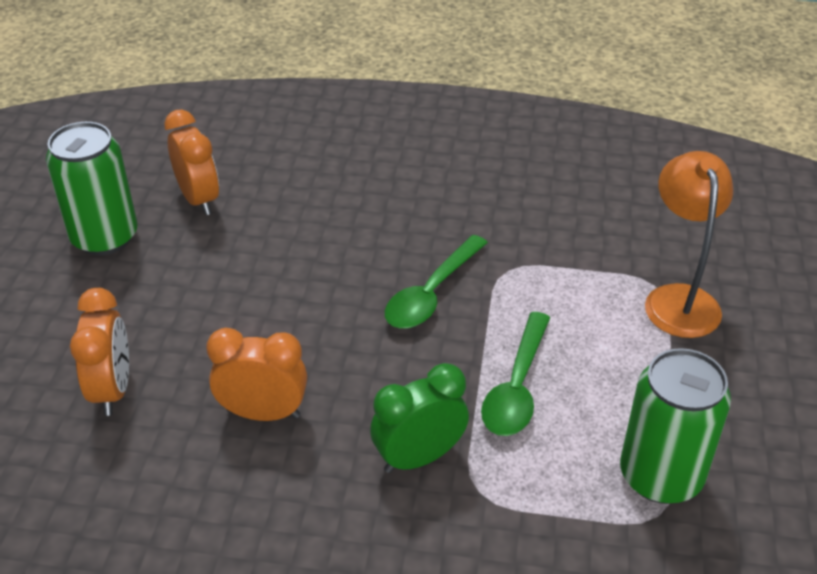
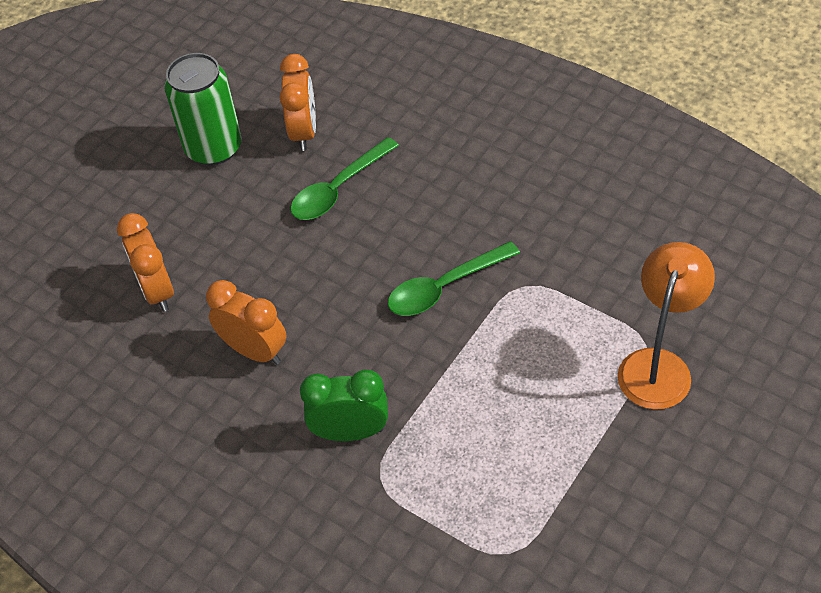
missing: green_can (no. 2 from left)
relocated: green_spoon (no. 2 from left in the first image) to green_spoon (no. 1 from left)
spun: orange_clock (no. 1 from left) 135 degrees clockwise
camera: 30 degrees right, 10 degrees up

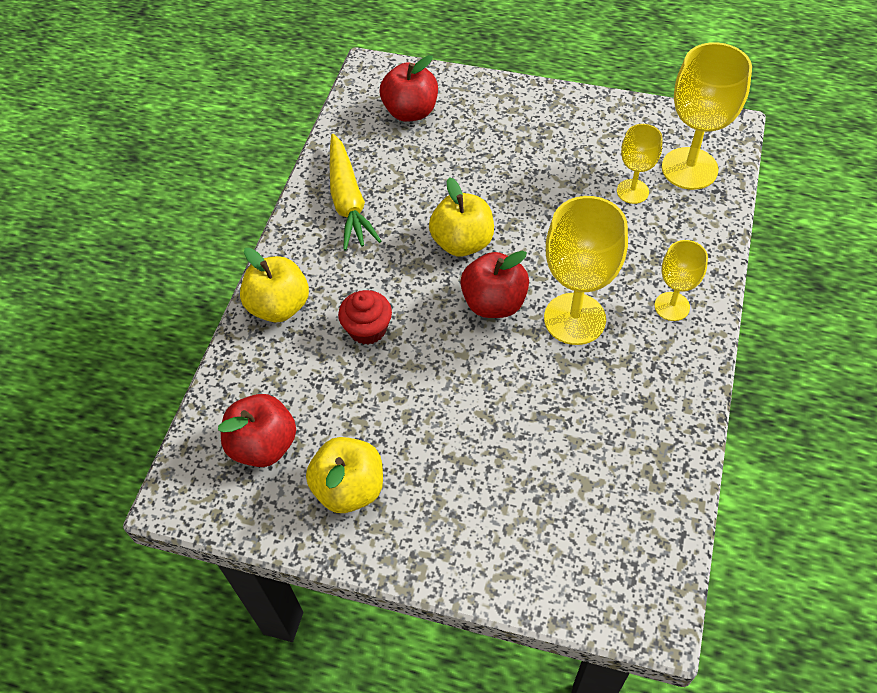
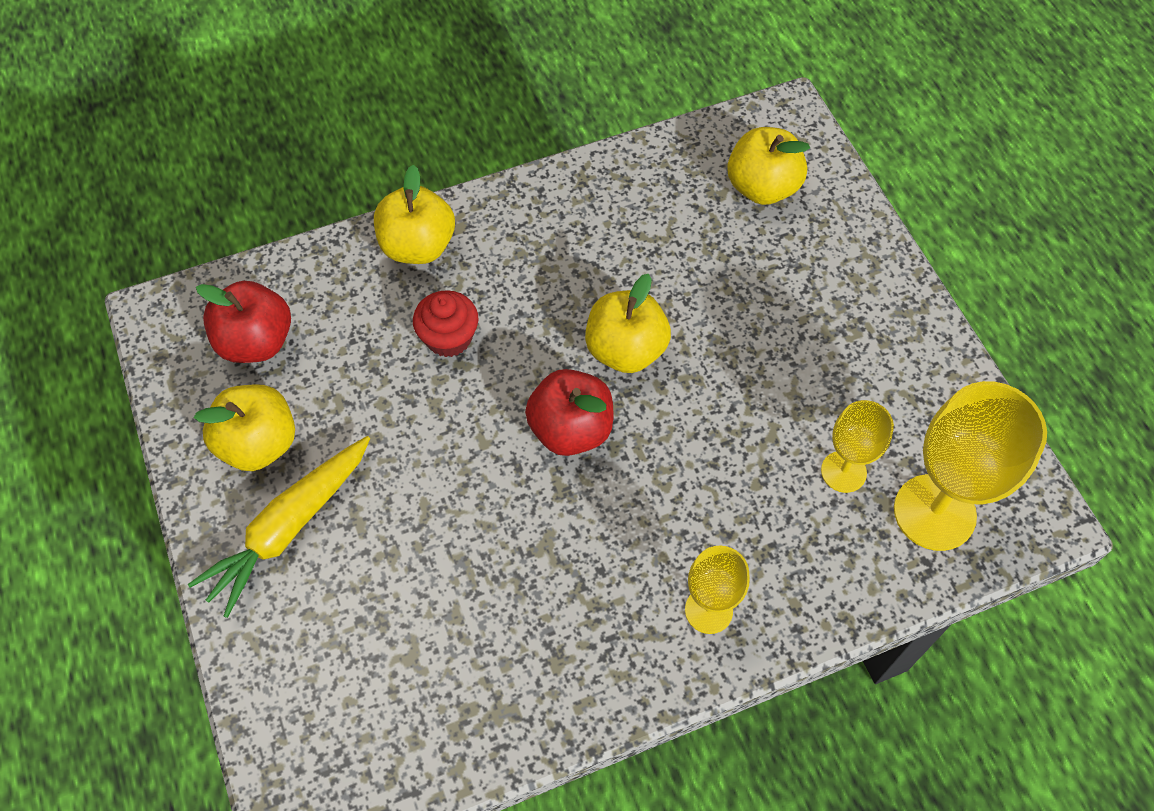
missing: yellow_goblet (no. 1 from left)
relocated: yellow_carrot
colour: red_apple (no. 2 from left) to yellow_apple (no. 4 from left)
camera: 50 degrees right, 5 degrees up

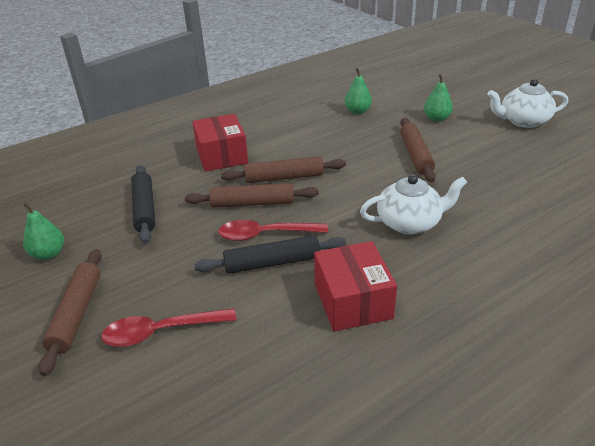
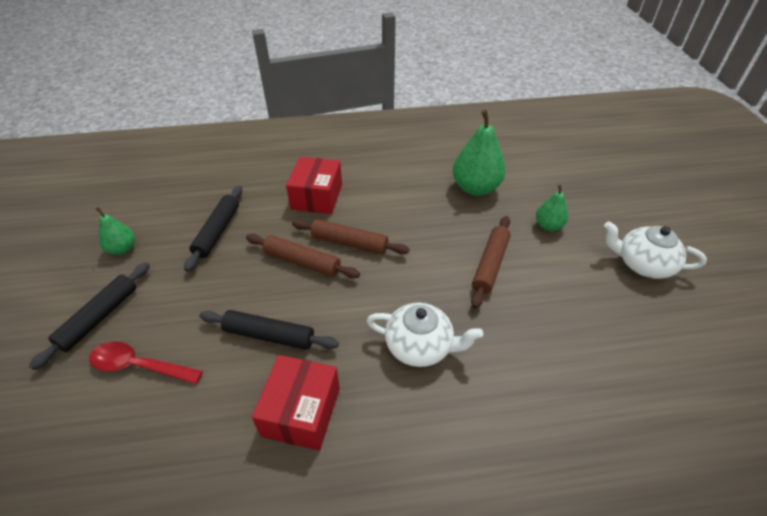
missing: red_spoon (no. 2 from left)
colour: brown_rolling_pin (no. 1 from left) to black_rolling_pin (no. 1 from left)
size: green_pear (no. 2 from left) x1.79
camera: 25 degrees right, 10 degrees up

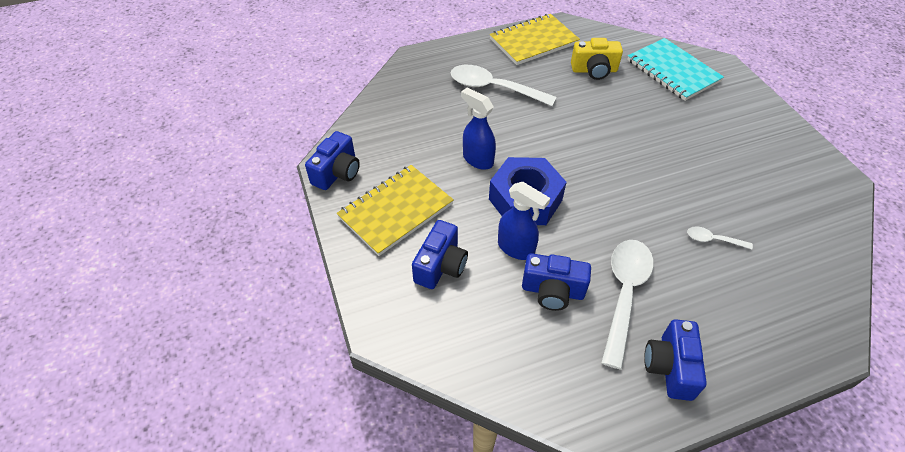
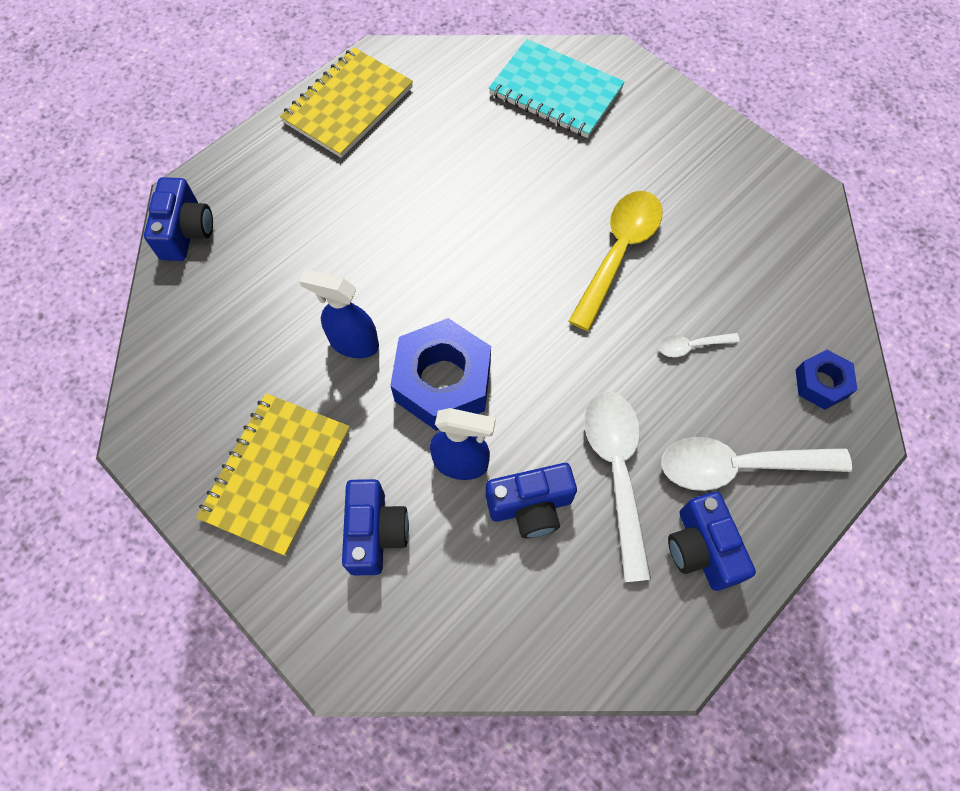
missing: yellow_camera
appeared: yellow_spoon; blue_nut (no. 2 from left)
relocated: blue_camera (no. 1 from left); white_spoon (no. 1 from left in the first image) to white_spoon (no. 3 from left)
camera: 25 degrees left, 15 degrees up

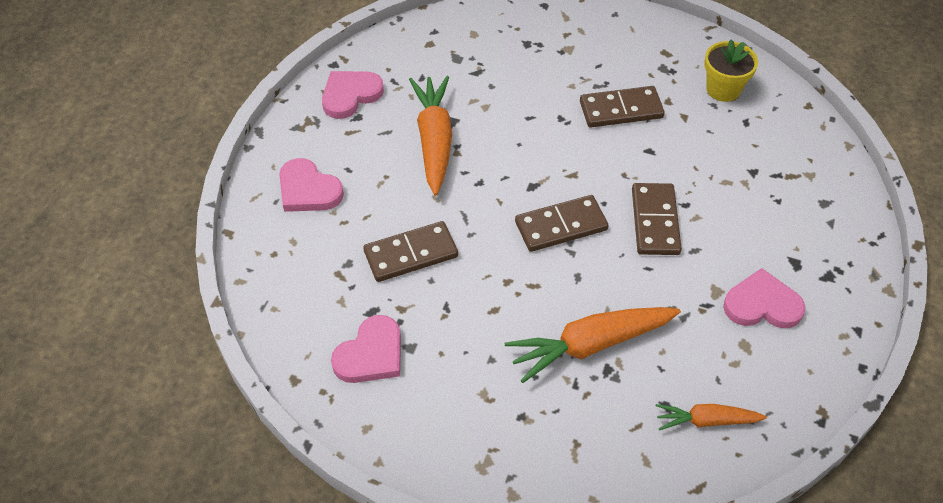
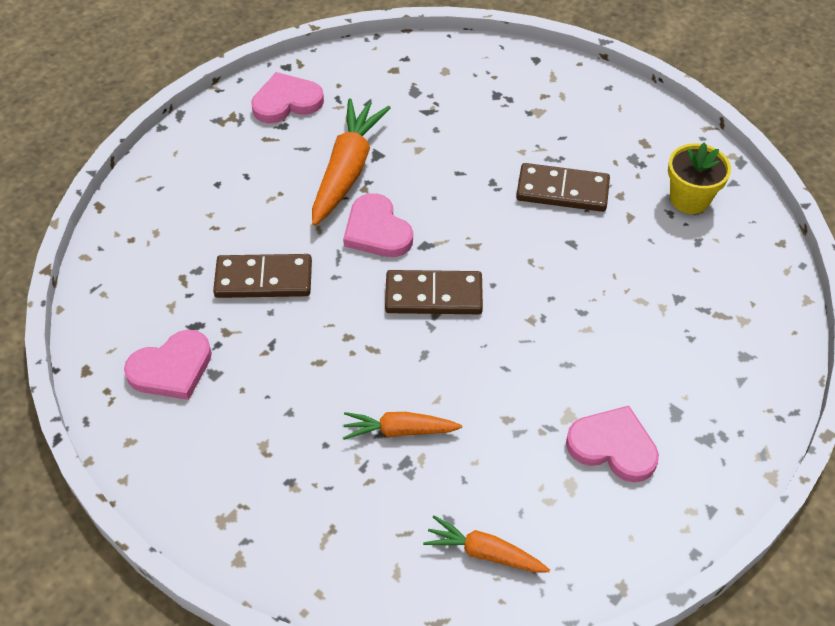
missing: brown_domino (no. 4 from left)
relocated: pink_heart (no. 1 from left in the first image) to pink_heart (no. 3 from left)
size: orange_carrot (no. 2 from left) x0.58
camera: 20 degrees right, 0 degrees up

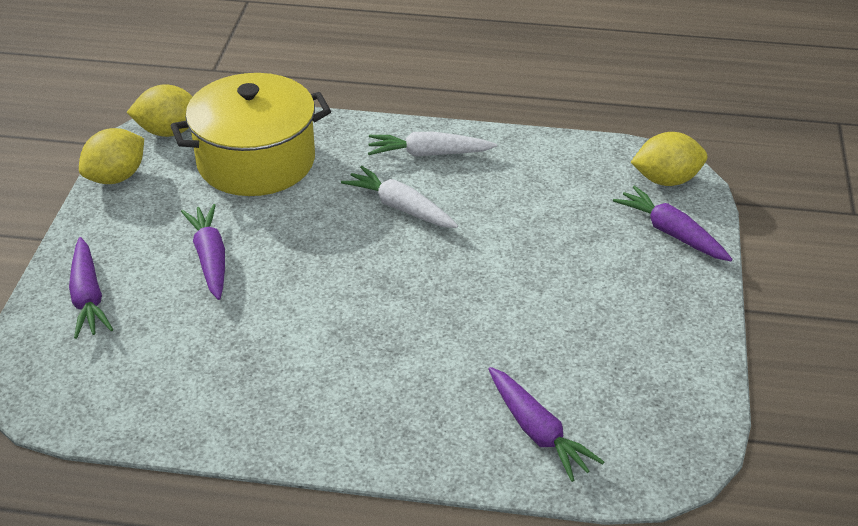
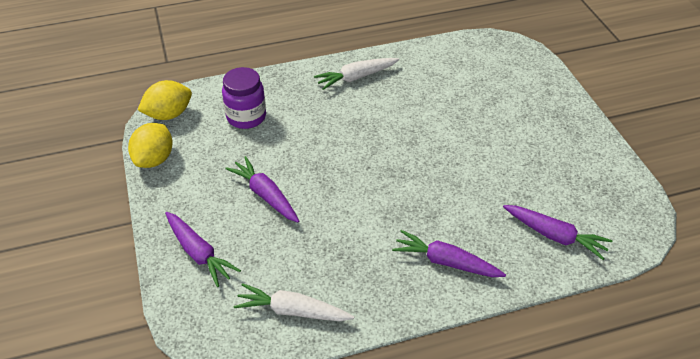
missing: yellow_lemon (no. 3 from left)
relocated: white_carrot (no. 1 from left); purple_carrot (no. 4 from left in the first image) to purple_carrot (no. 3 from left)
exchanged: yellow_pot to purple_jar
camera: 25 degrees left, 5 degrees up

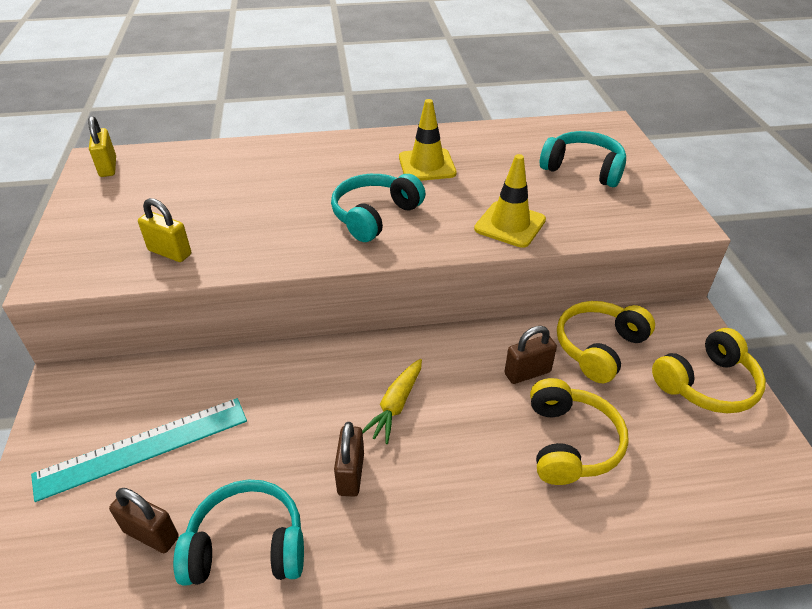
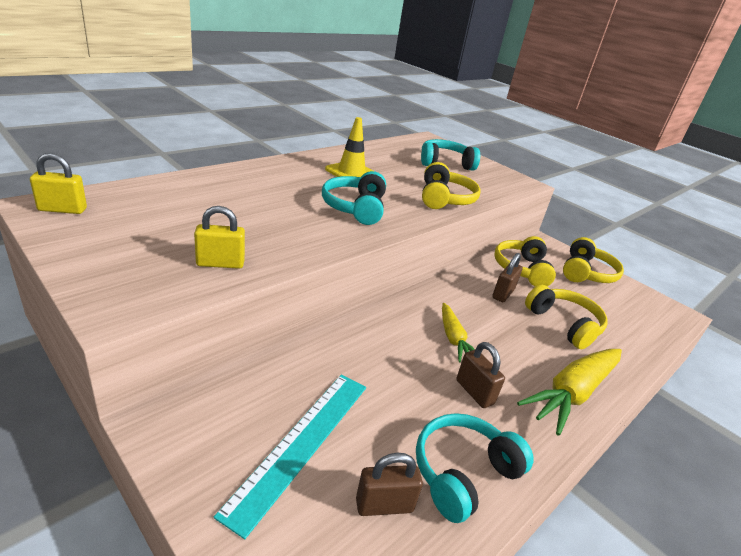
appeared: yellow_carrot (no. 2 from left)
exchanged: yellow_traffic_cone (no. 2 from left) to yellow_headphones (no. 1 from left)
spun: yellow_padlock (no. 1 from left) 45 degrees counterclockwise
camera: 40 degrees left, 10 degrees down

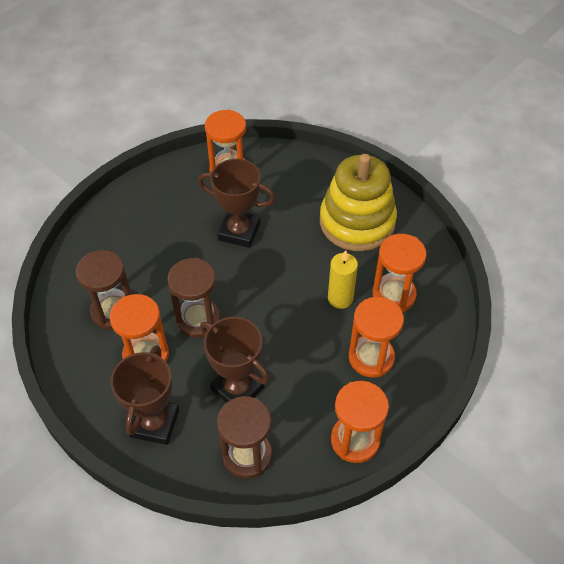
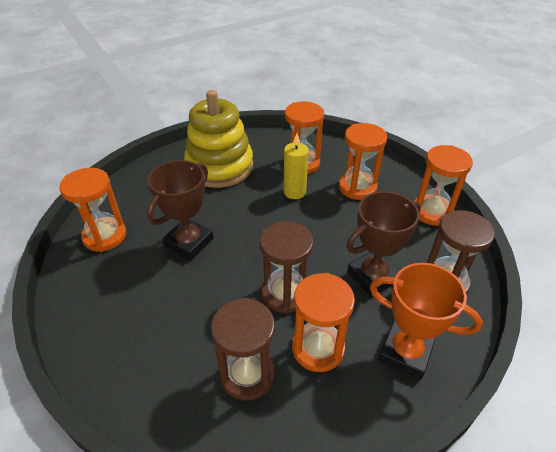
colour: brown_trophy (no. 1 from left) to orange_trophy
camera: 75 degrees left, 10 degrees down

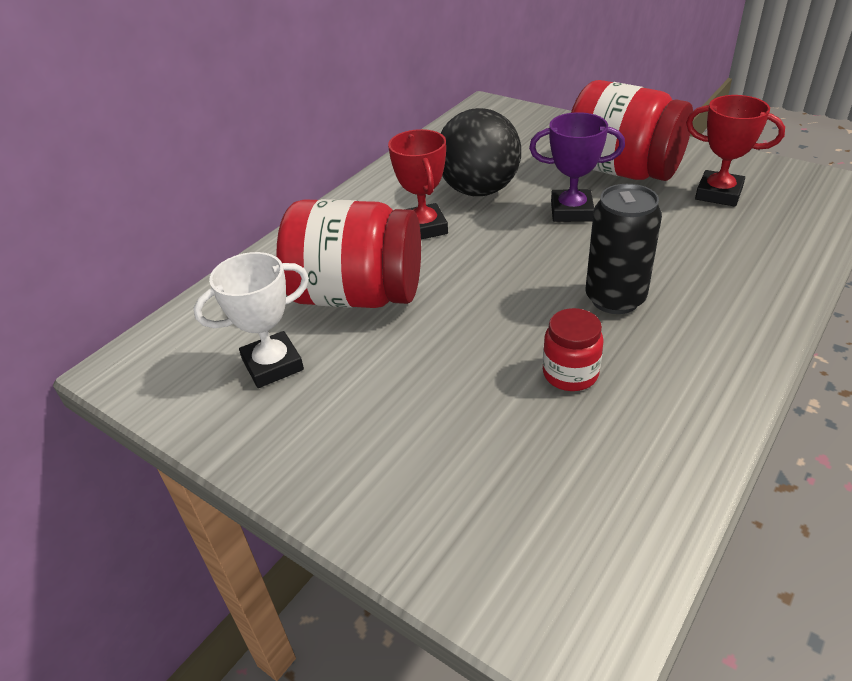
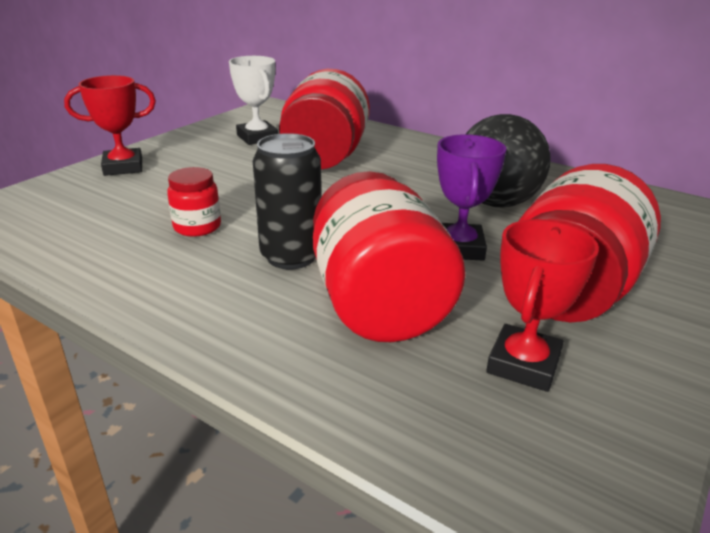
appeared: red_jar (no. 3 from left)
relocated: red_trophy (no. 1 from left)
camera: 85 degrees right, 10 degrees down

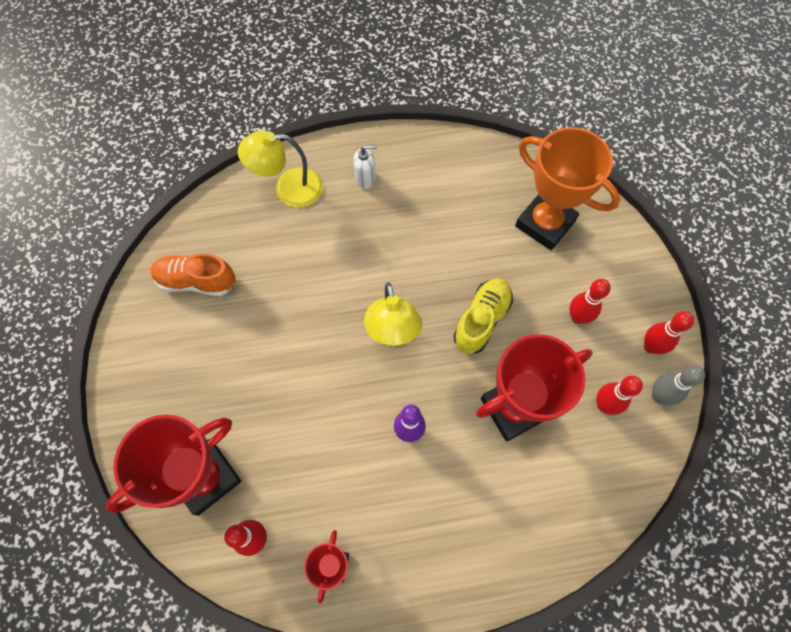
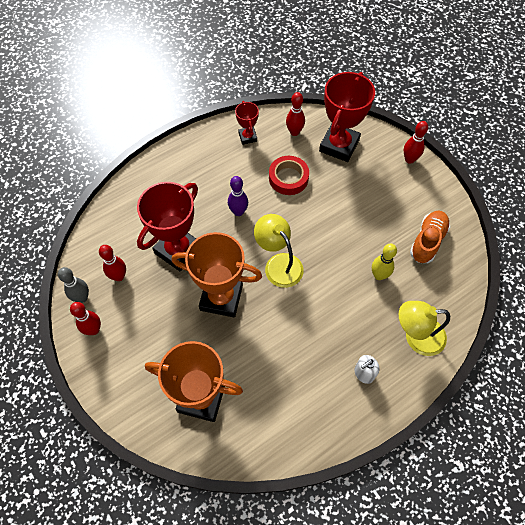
appeared: red_tape; yellow_bowling_pin
relocated: red_bowling_pin (no. 2 from left in the first image) to red_bowling_pin (no. 4 from left)
exchanged: yellow_shoe to orange_trophy (no. 2 from left)
spun: yellow_lamp (no. 1 from left in the first image) 150 degrees counterclockwise; orange_shoe 45 degrees counterclockwise
camera: 155 degrees right, 5 degrees down

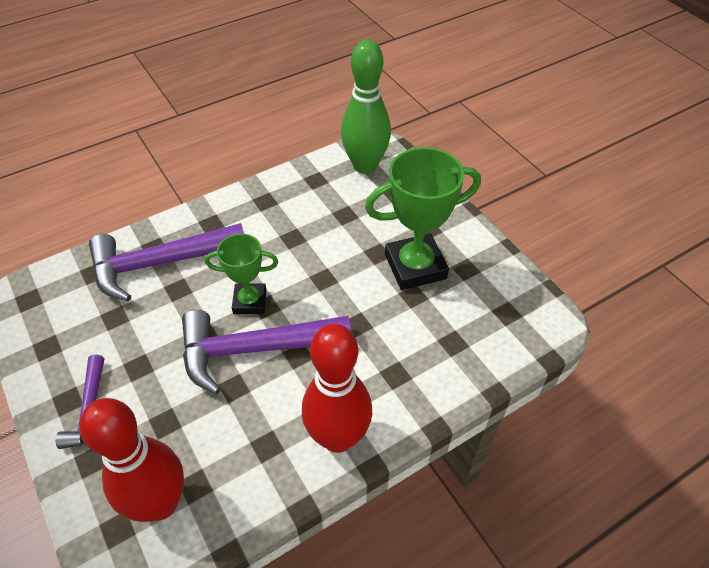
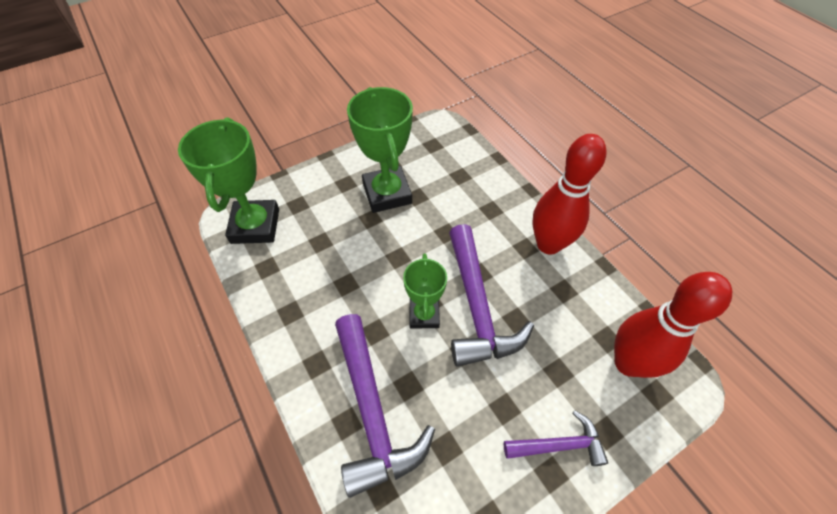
exchanged: green_bowling_pin to green_trophy (no. 1 from left)
camera: 90 degrees left, 5 degrees up

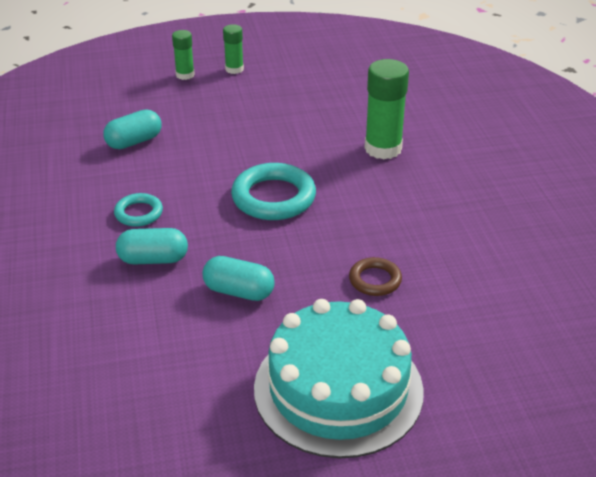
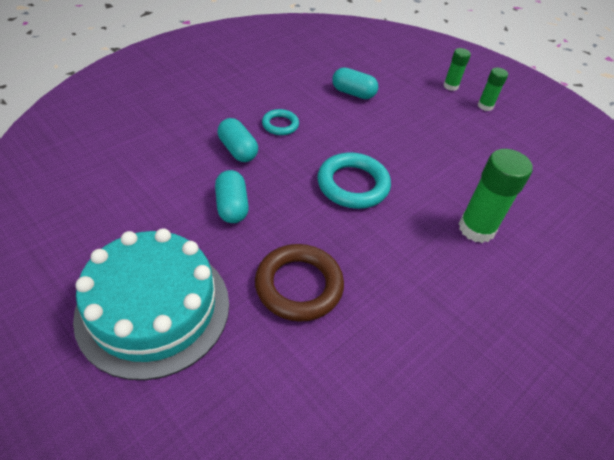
size: brown_ring x1.78
camera: 55 degrees right, 10 degrees up

